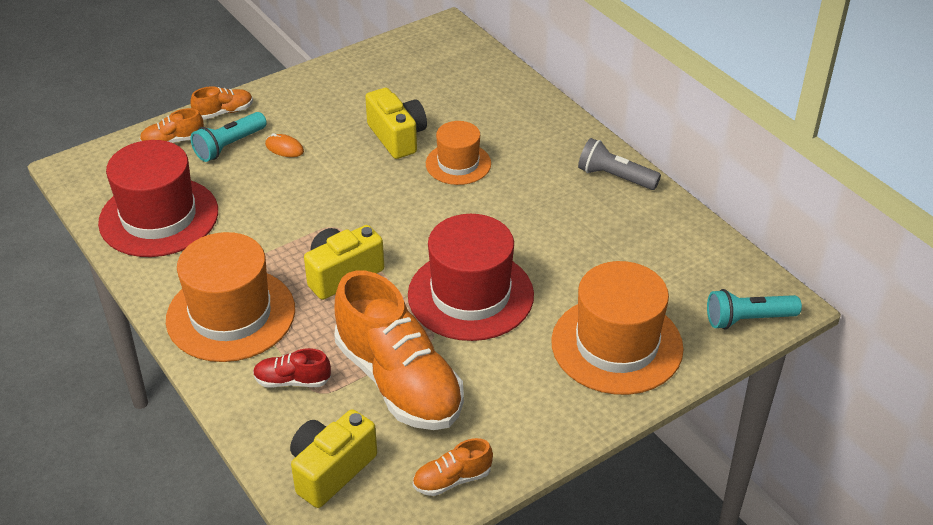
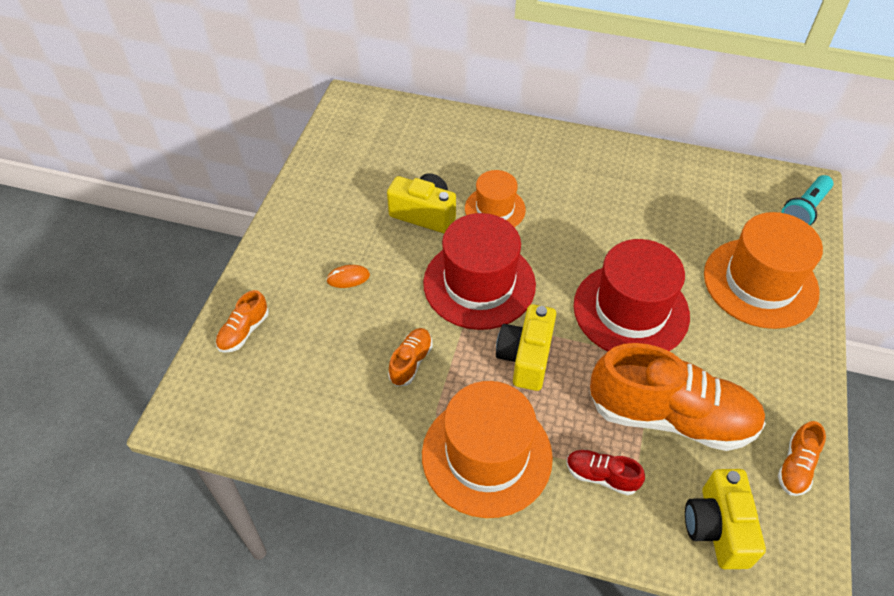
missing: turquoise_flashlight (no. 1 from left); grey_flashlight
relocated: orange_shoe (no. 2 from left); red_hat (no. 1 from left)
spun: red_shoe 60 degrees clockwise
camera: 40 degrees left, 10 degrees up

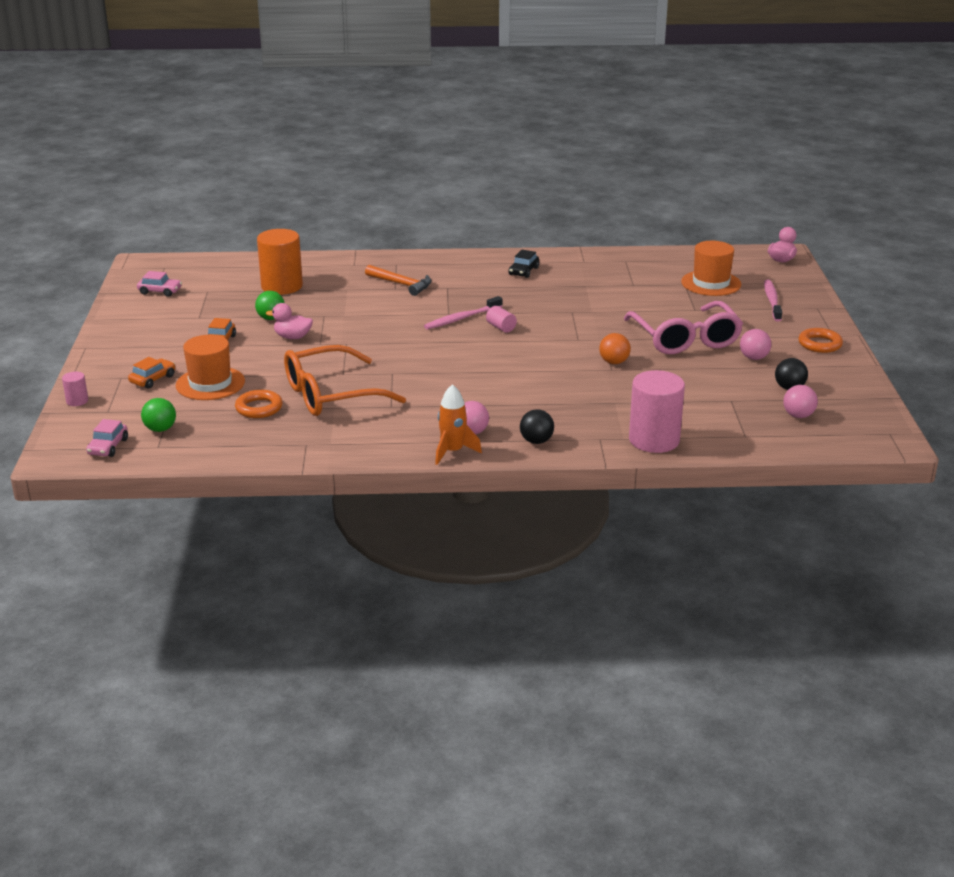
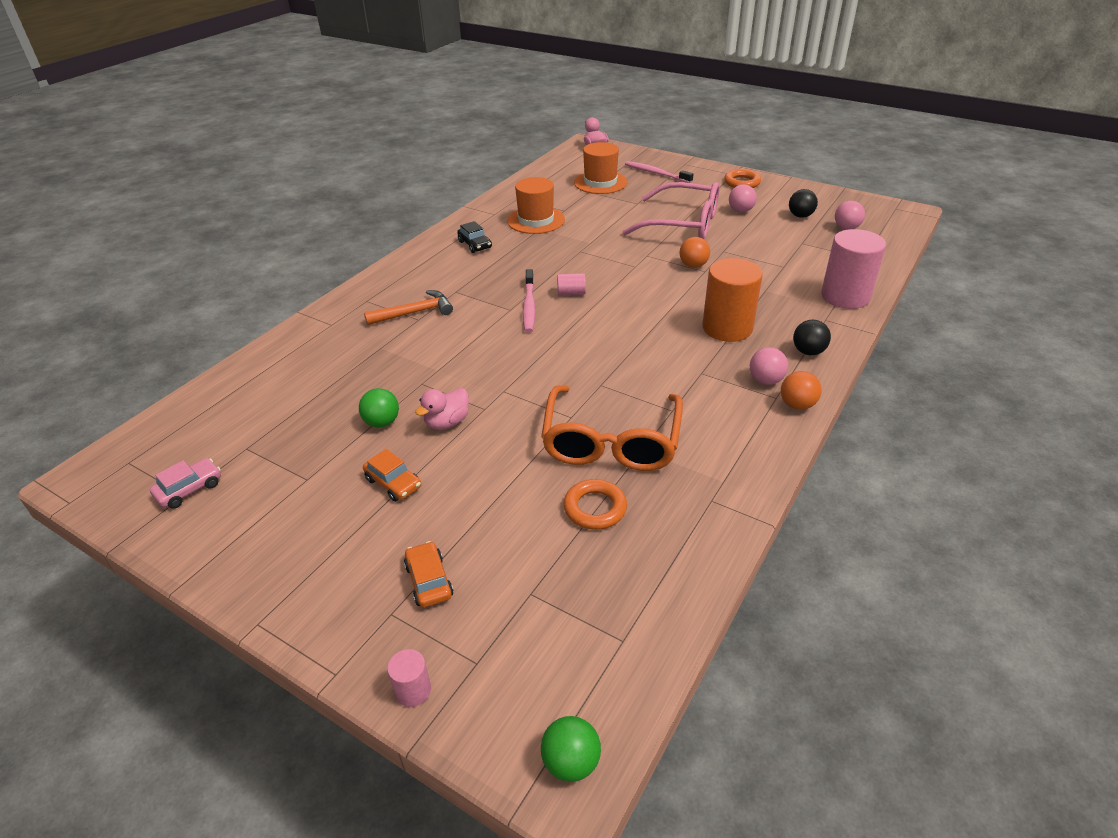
missing: pink_car (no. 1 from left)
relocated: orange_hat (no. 1 from left); green_ball (no. 1 from left in the first image) to green_ball (no. 2 from left); orange_cylinder
exchanged: orange_rocket to orange_ball (no. 2 from left)
camera: 55 degrees left, 10 degrees up

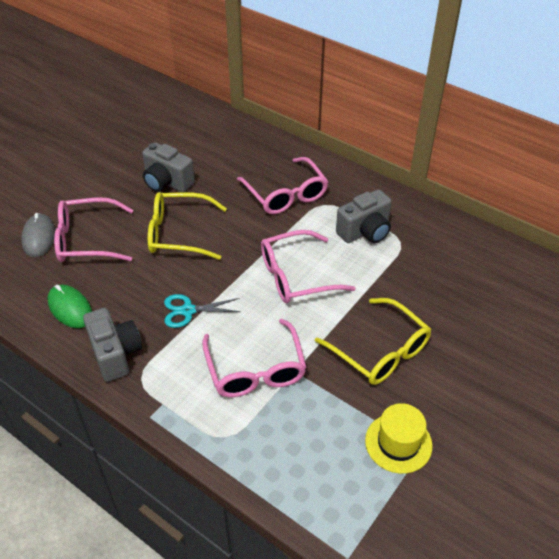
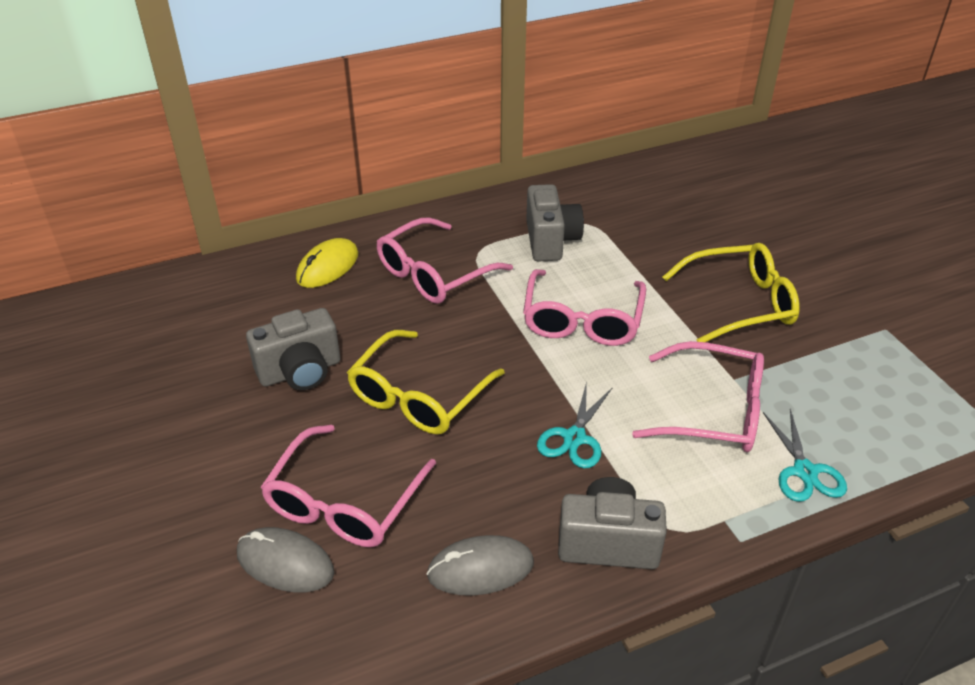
missing: yellow_hat
appeared: yellow_mouse; turquoise_scissors (no. 2 from left)
colour: green_mouse to grey_mouse (no. 2 from left)
spun: pink_glasses (no. 3 from left in the first image) 135 degrees clockwise
camera: 60 degrees left, 5 degrees down

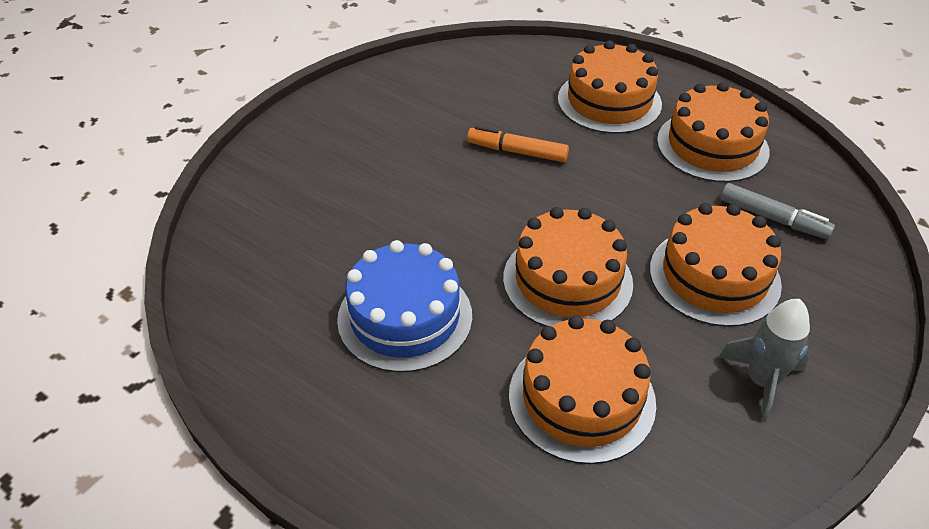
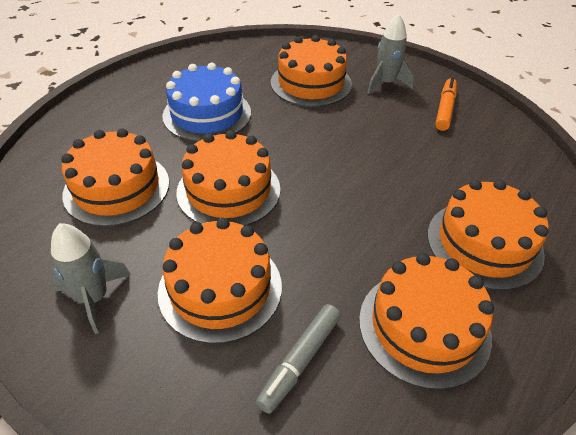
appeared: orange_cake (no. 4 from left); grey_rocket (no. 2 from left)
relocated: orange_marker
camera: 90 degrees right, 0 degrees up

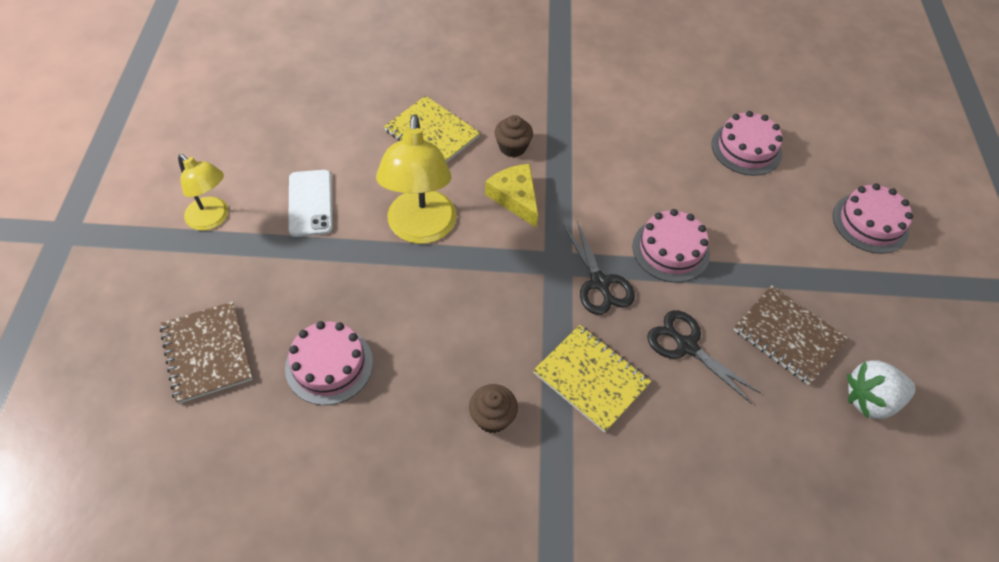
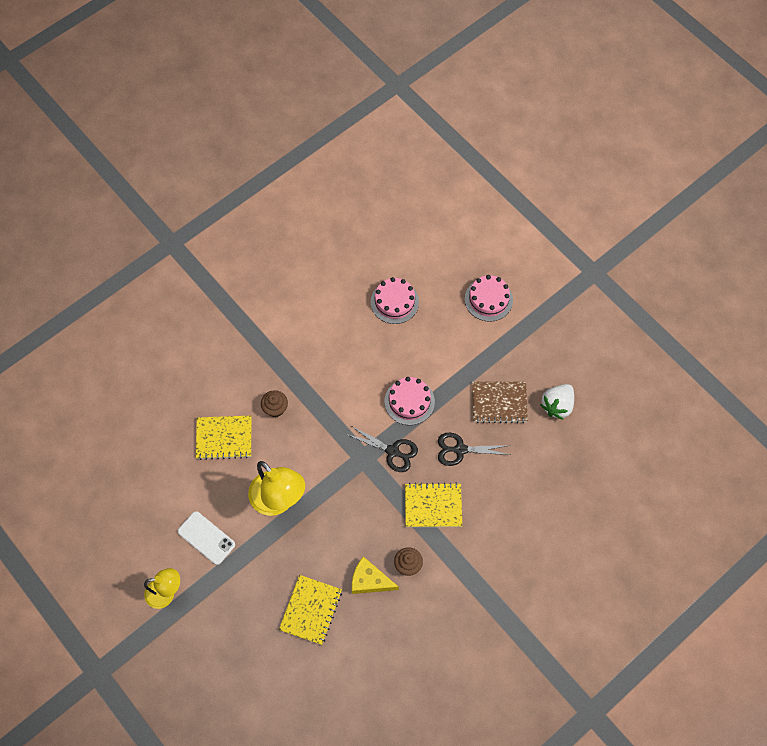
missing: brown_notebook (no. 1 from left)
relocated: yellow_cheese
exchanged: pink_cake (no. 1 from left) to yellow_notebook (no. 2 from left)
camera: 40 degrees left, 10 degrees up

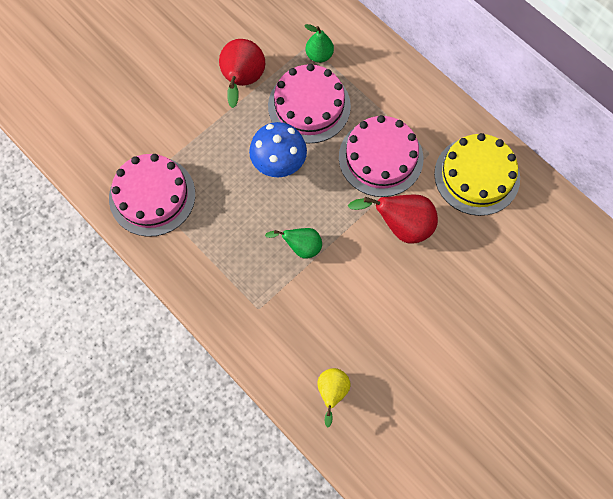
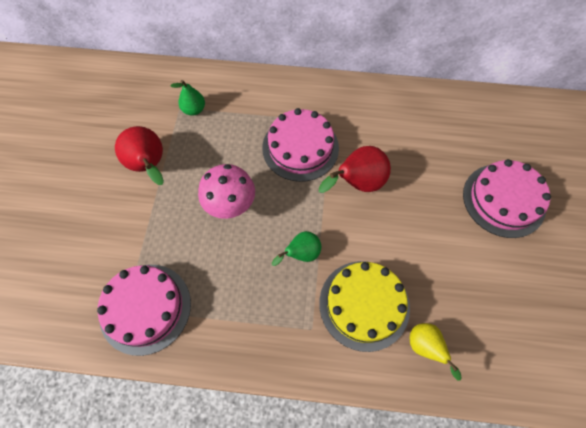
relocated: yellow_cake; pink_cake (no. 2 from left in the first image) to pink_cake (no. 3 from left)
colour: blue_mushroom to pink_mushroom
camera: 40 degrees left, 5 degrees down

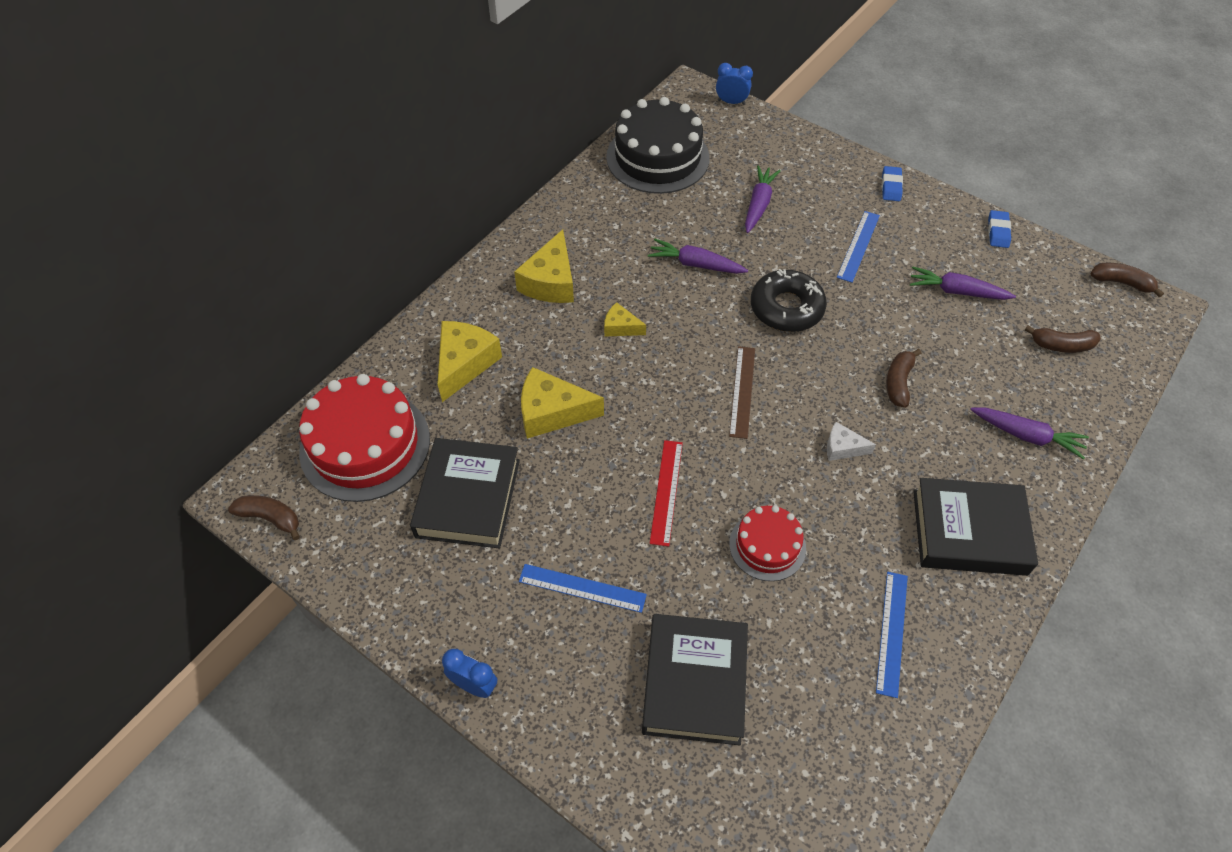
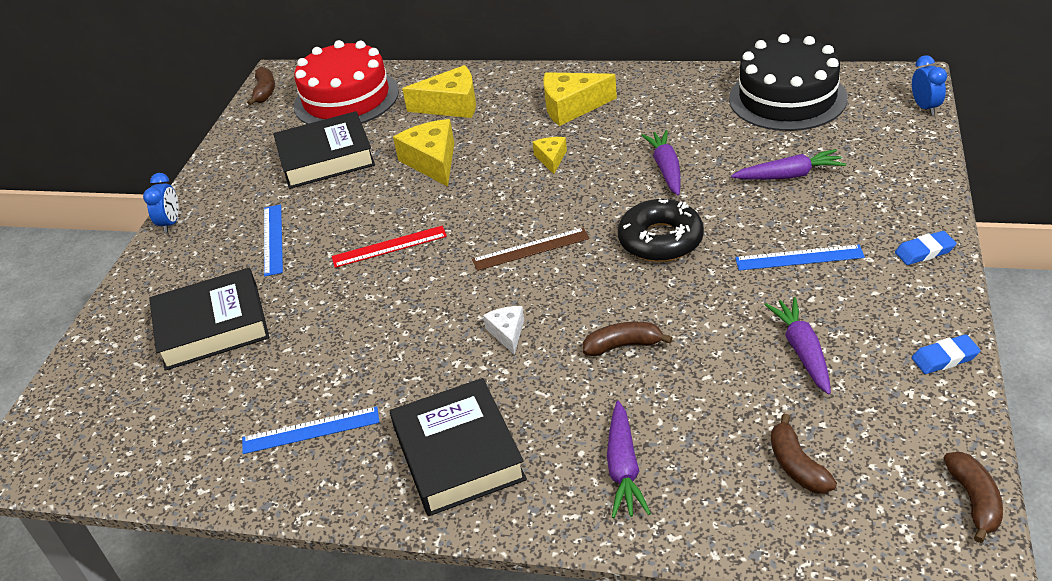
missing: red_cake (no. 2 from left)
camera: 70 degrees right, 15 degrees down

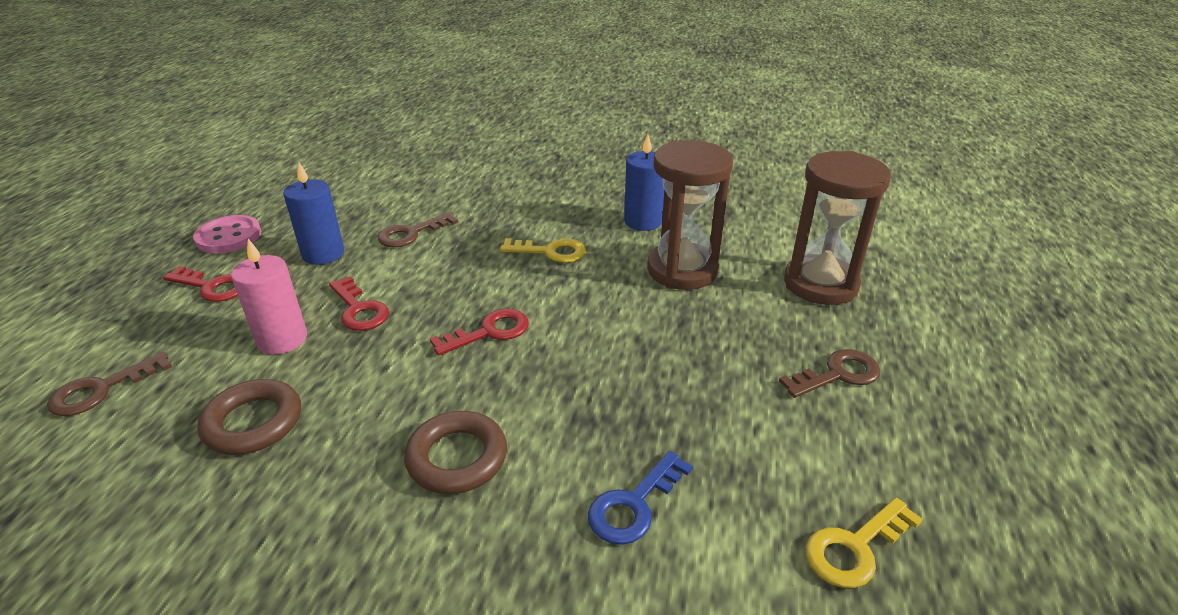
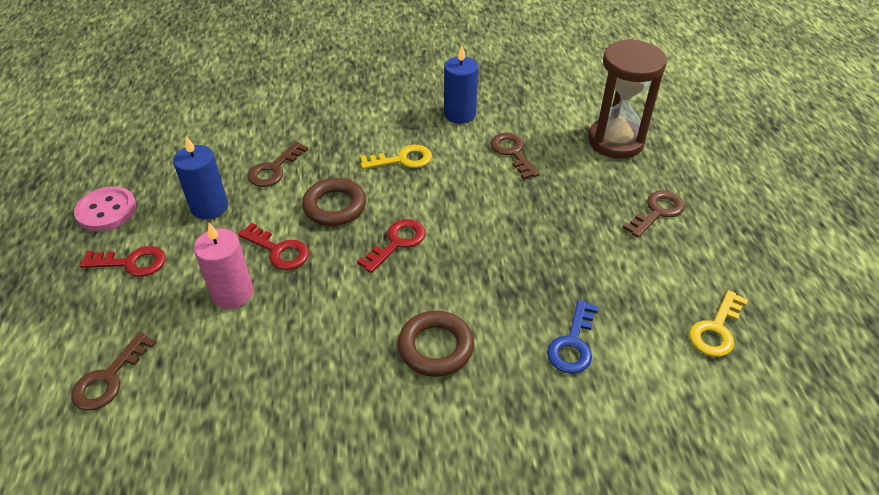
relocated: brown_ring (no. 1 from left)
exchanged: brown_hourglass (no. 1 from left) to brown_key (no. 3 from left)
camera: 20 degrees left, 10 degrees up

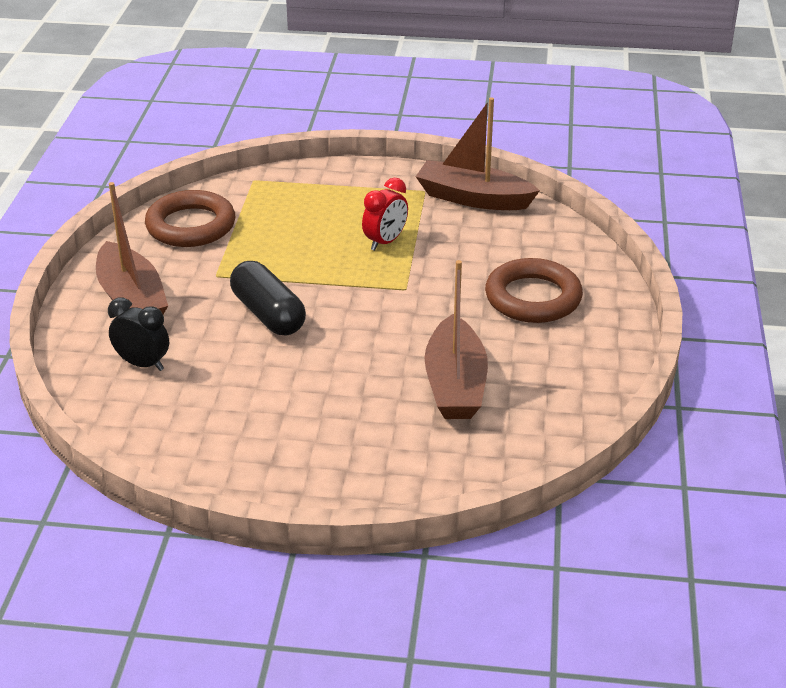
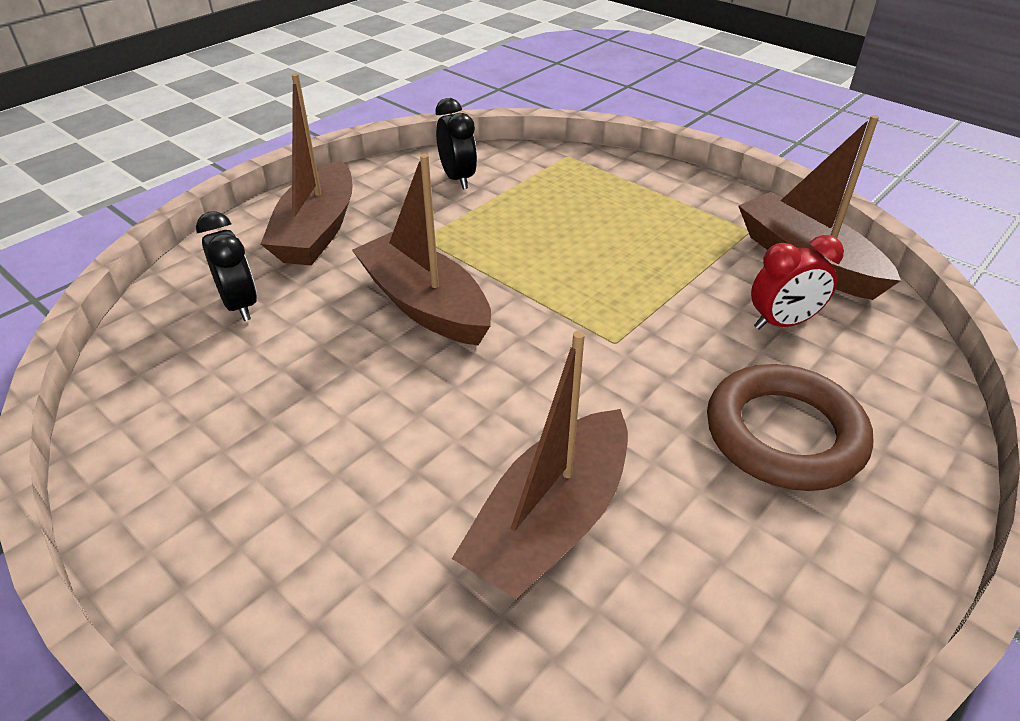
relocated: red_clock
exchanged: black_capsule to brown_boat (no. 2 from left); brown_ring (no. 1 from left) to black_clock (no. 2 from left)
camera: 35 degrees right, 5 degrees up

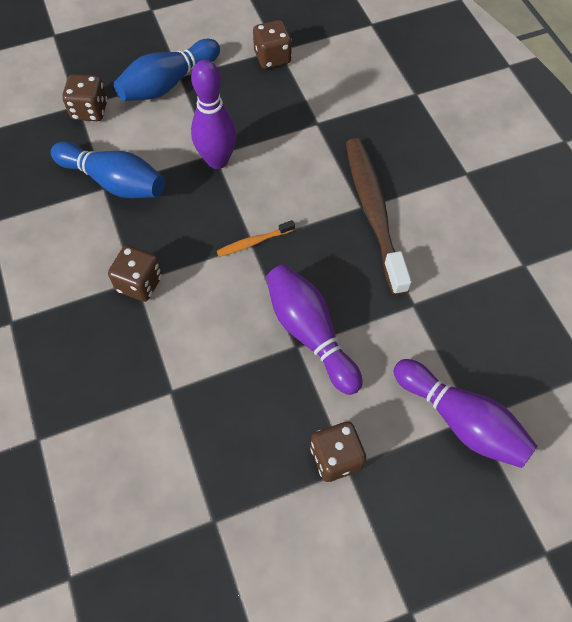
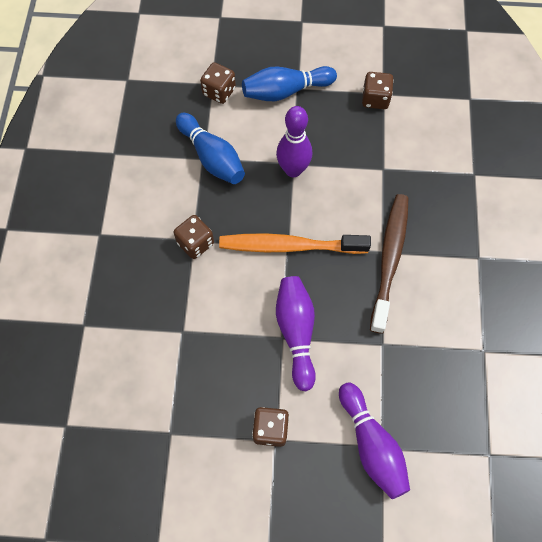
size: orange_toothbrush x2.30
camera: 25 degrees right, 5 degrees up

